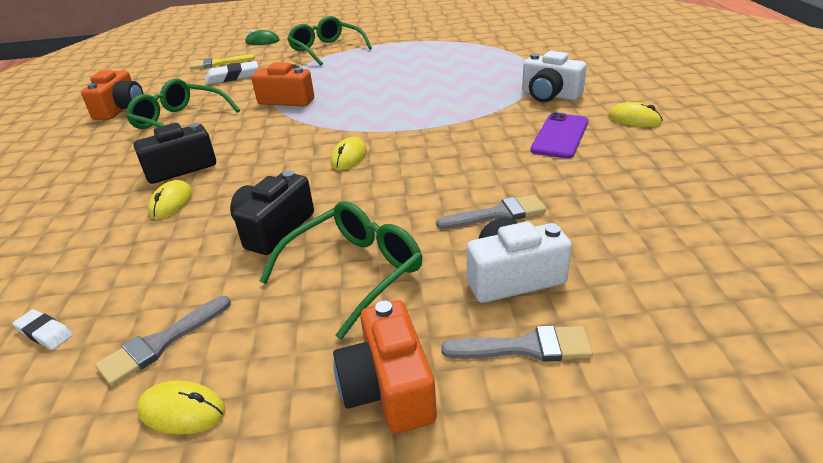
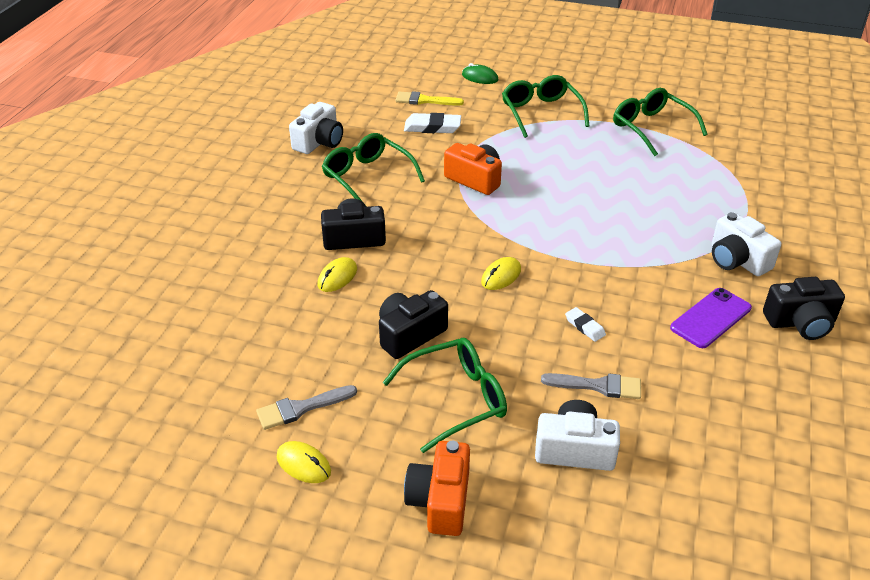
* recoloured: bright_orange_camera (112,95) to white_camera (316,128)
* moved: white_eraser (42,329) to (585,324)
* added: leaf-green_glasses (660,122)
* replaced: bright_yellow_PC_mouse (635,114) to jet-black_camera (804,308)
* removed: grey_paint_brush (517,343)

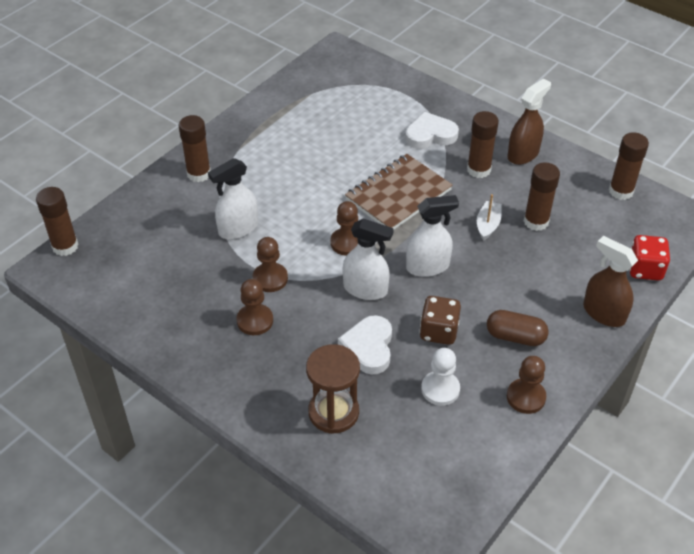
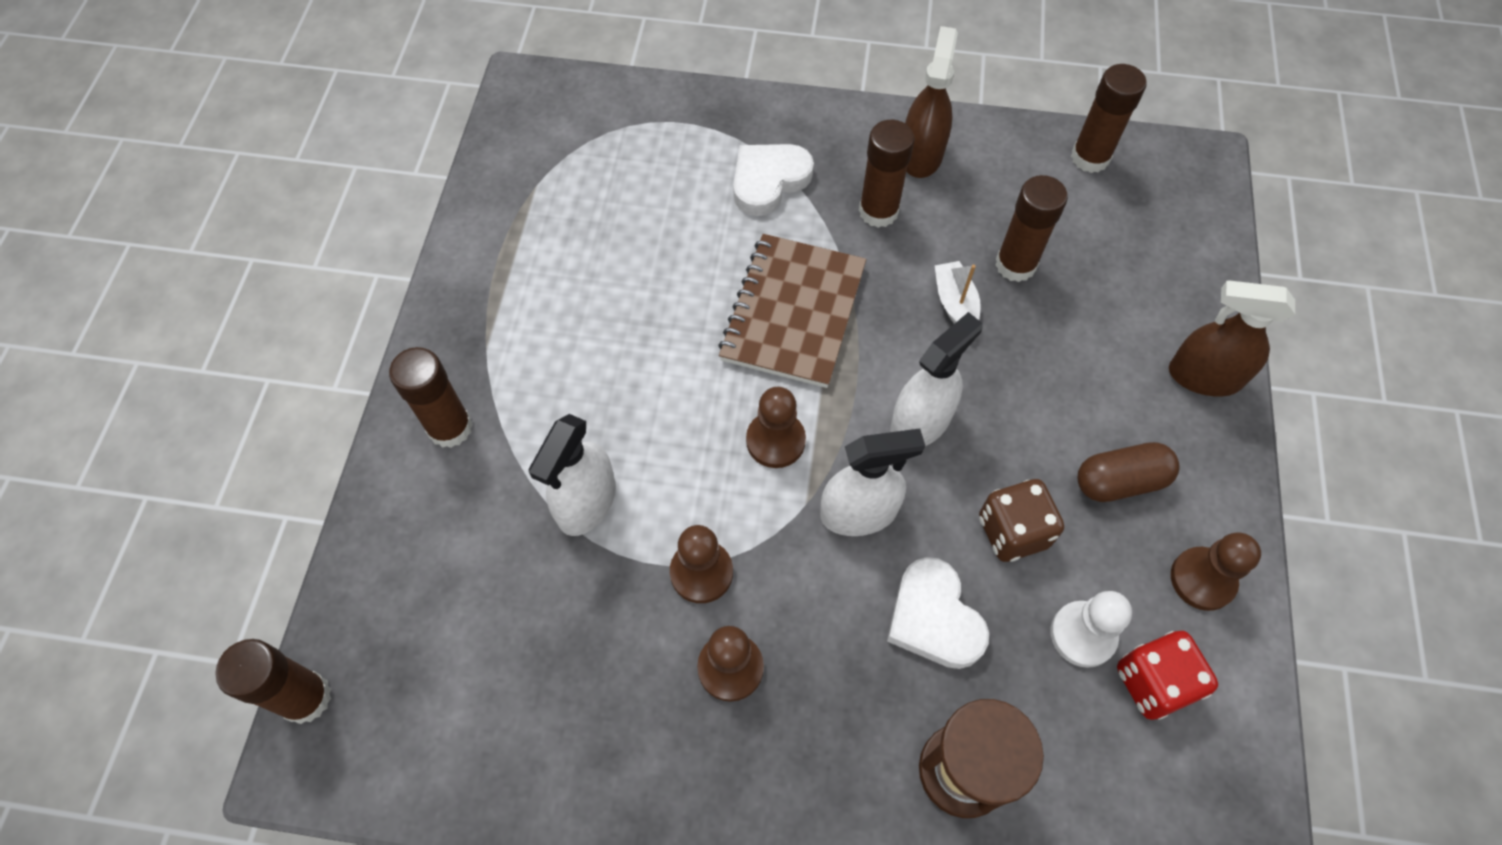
* moved: scarlet_game_die (649,257) to (1167,675)

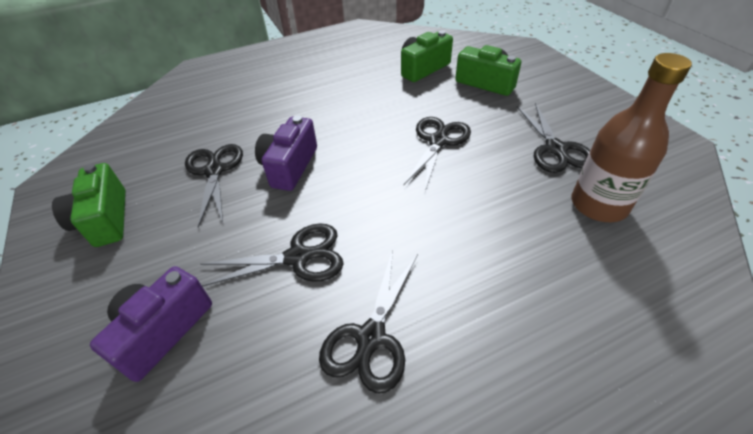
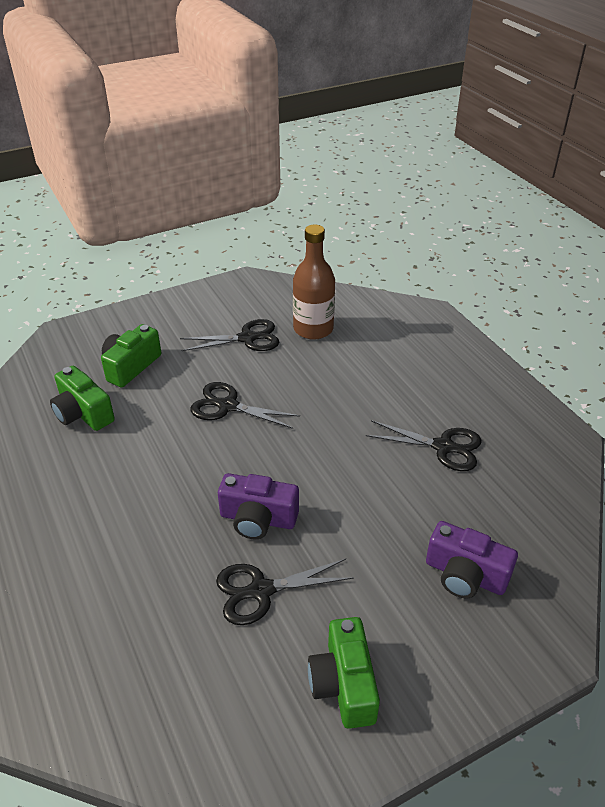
* turned: leaf-green_camera (89,205) = (344,673) 105 degrees clockwise
* removed: jet-black_pair_of_scissors (272,255)

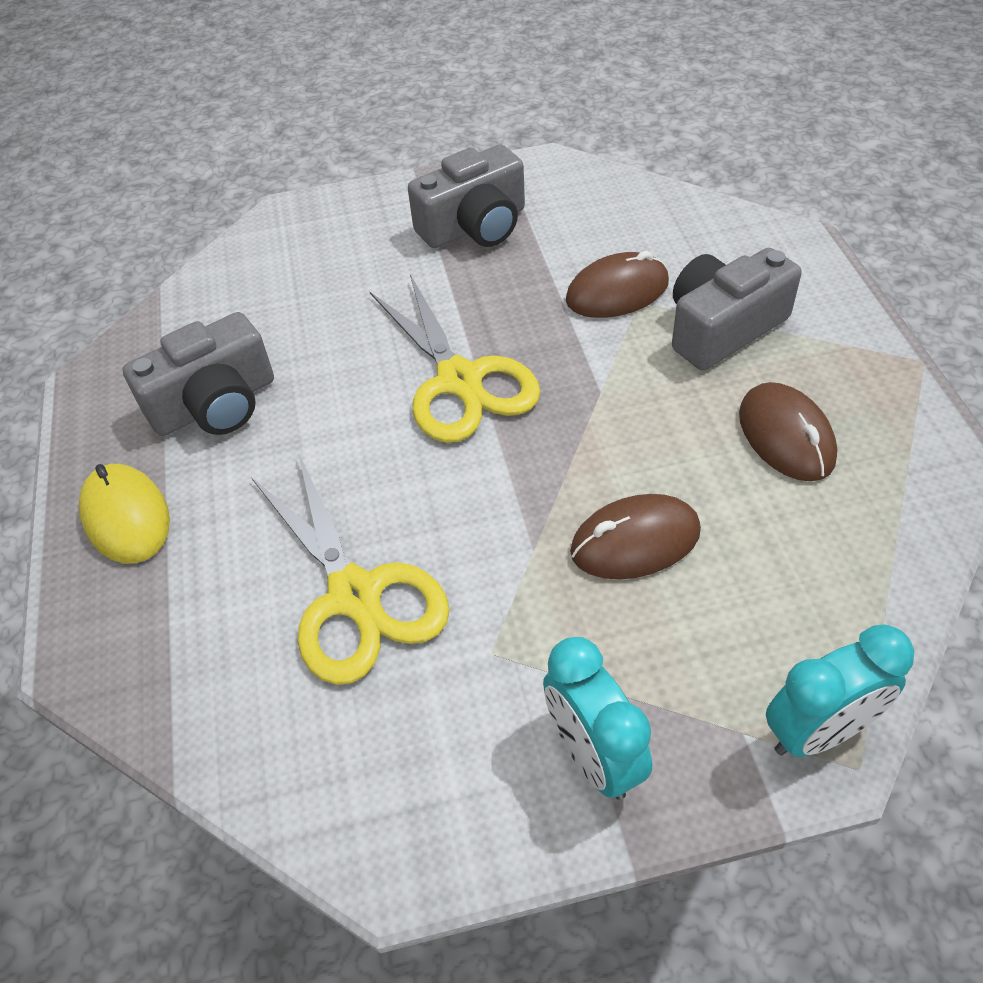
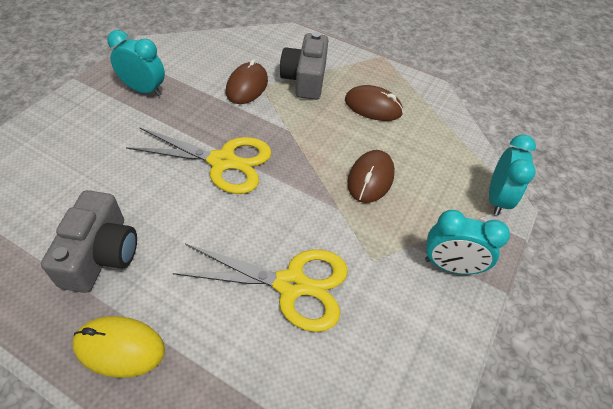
* replaced: grey_camera (466,196) to turquoise_bedside_clock (136,63)

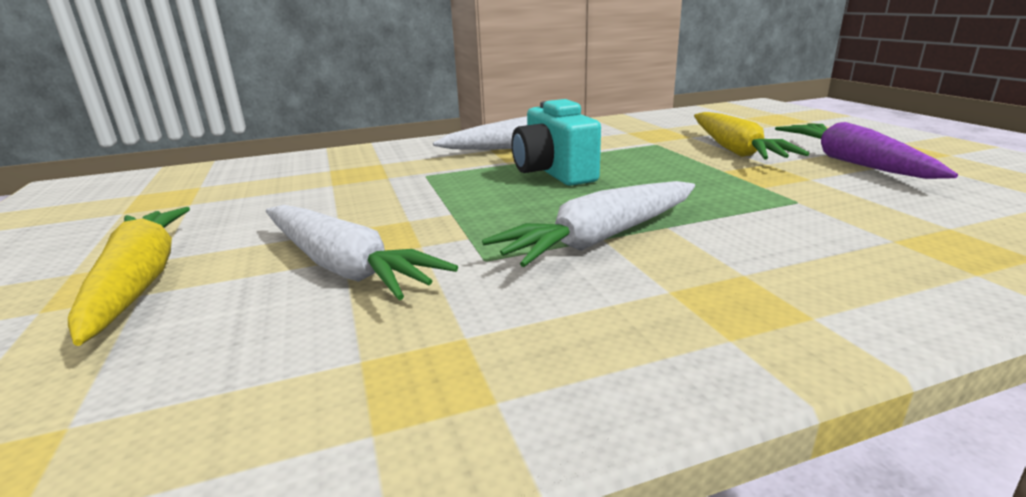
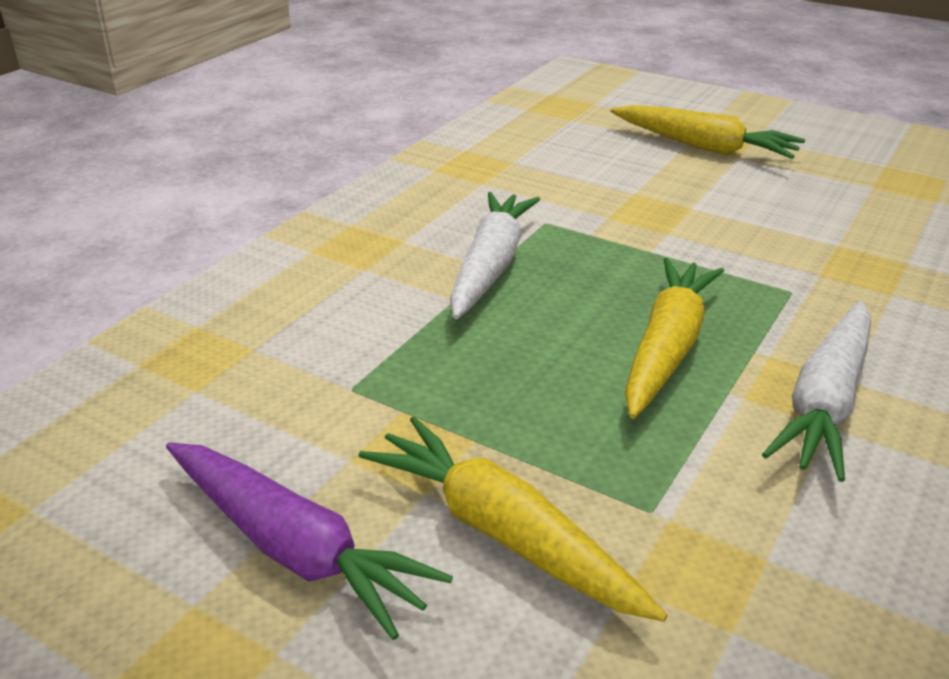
* replaced: turquoise_camera (556,142) to bright_yellow_carrot (674,338)
* removed: white_carrot (362,252)

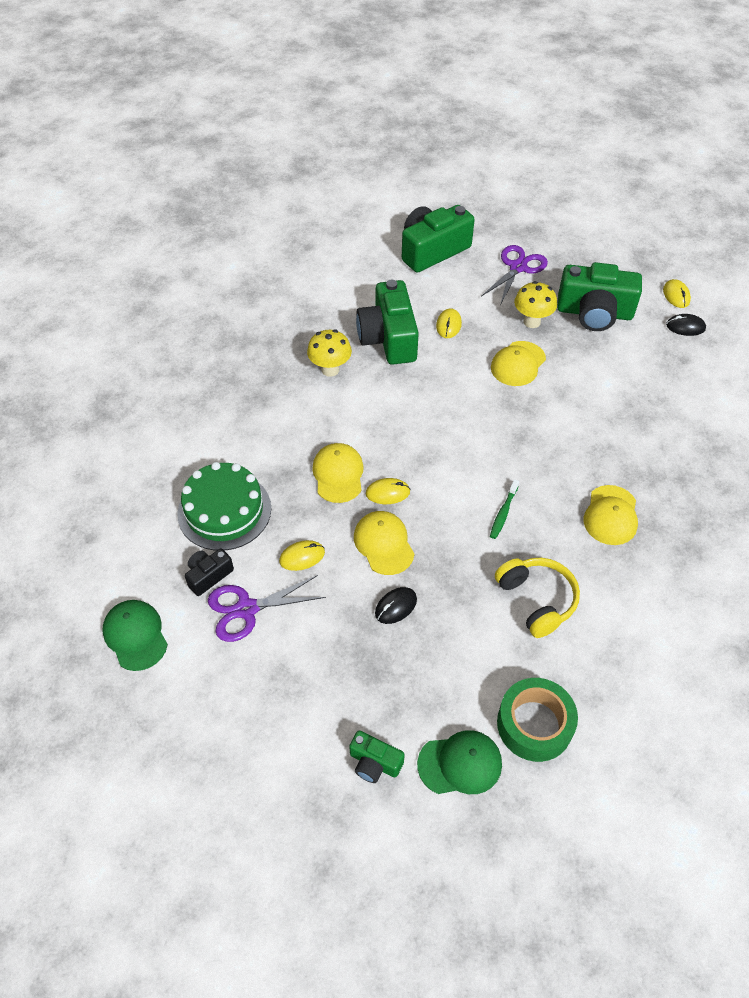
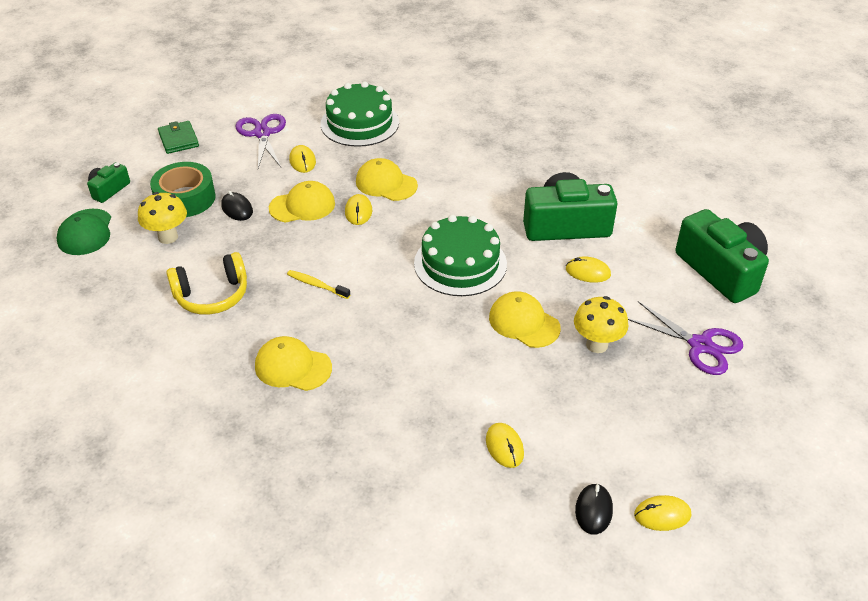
* moved: bright_yellow_fungus (329,353) to (162,218)
* moved: leaf-green_sticky_tape (537,720) to (183,189)
* added: leaf-green_wallet (178,137)
* recoloured: leaf-green_tooth_brush (504,509) to bright_yellow_tooth_brush (318,284)
* turned: bright_yellow_peaked_cap (338,473) = (387,179) 150 degrees counterclockwise
* added: leaf-green_cake (460,255)
* added: bright_yellow_PC_mouse (505,445)
* removed: leaf-green_peaked_cap (135,635)
* removed: jet-black_camera (209,572)
* removed: leaf-green_camera (599,296)

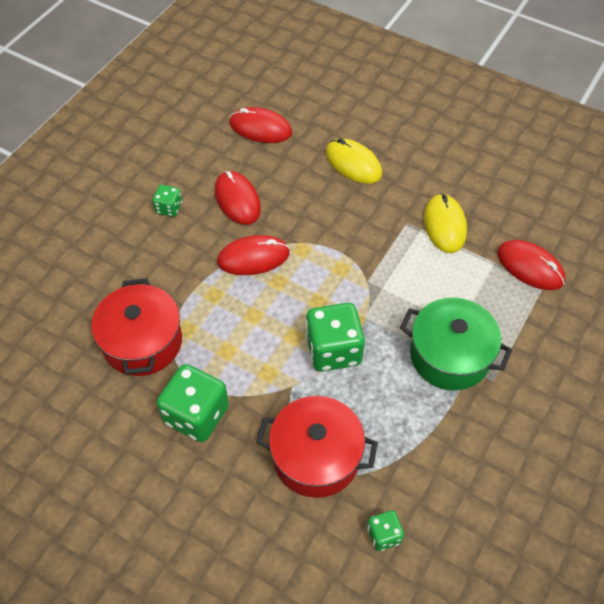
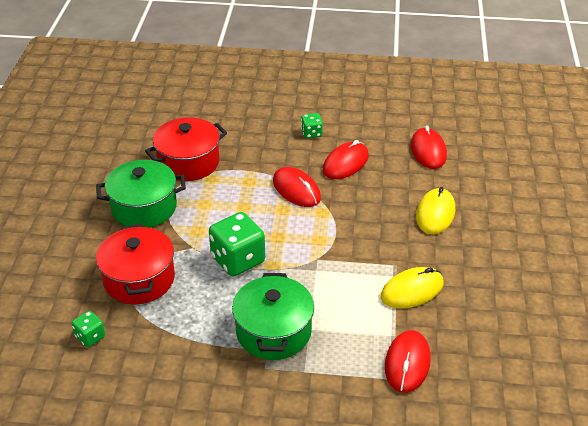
* replaced: leaf-green_game_die (193,403) to leaf-green_pot (141,194)

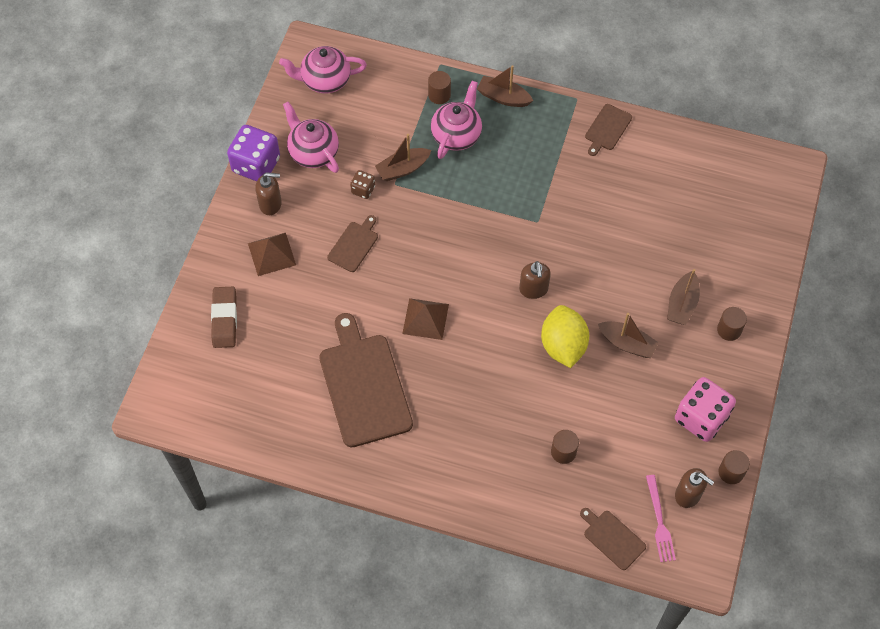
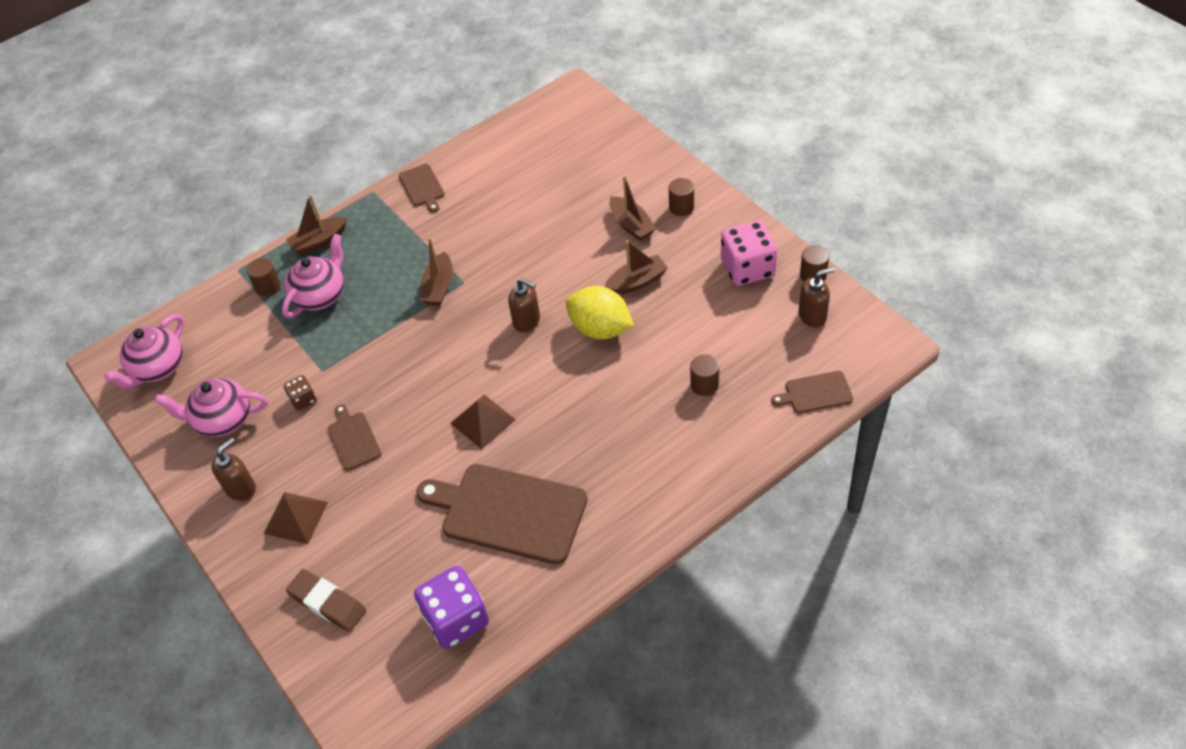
* turned: pink_china_teapot (456,120) = (313,276) 60 degrees clockwise
* moved: royal_purple_game_die (253,153) to (451,607)
* moved: dark_brown_sailboat (403,157) to (437,271)
* removed: pink_table_fork (661,518)

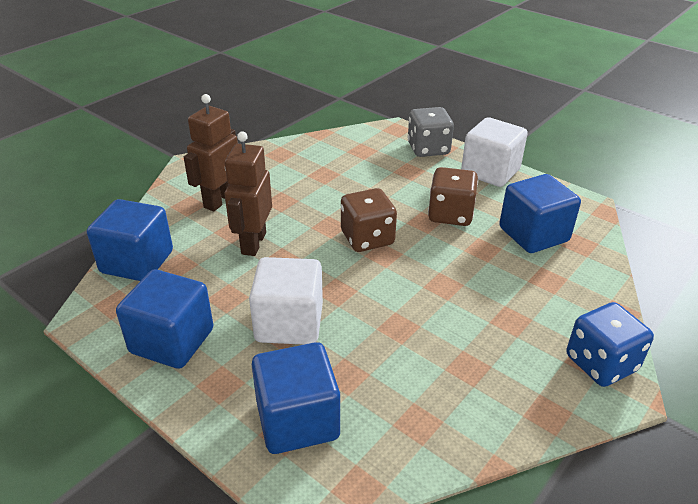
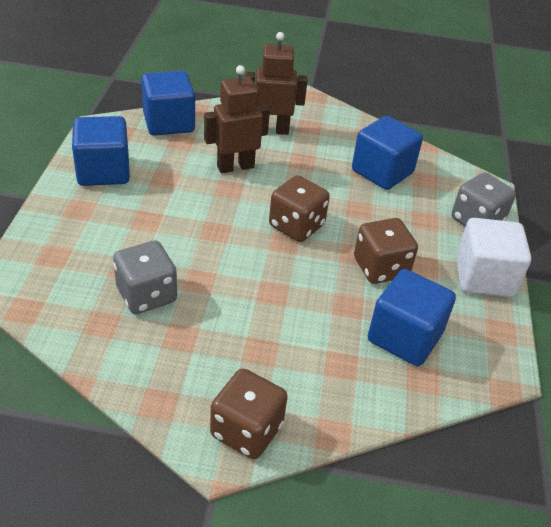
* added: grey_game_die (145,277)
* recoloured: blue_game_die (610,344) to dark_brown_game_die (249,413)
* moved: blue_solid_cube (296,398) to (387,153)
* removed: white_solid_cube (286,301)

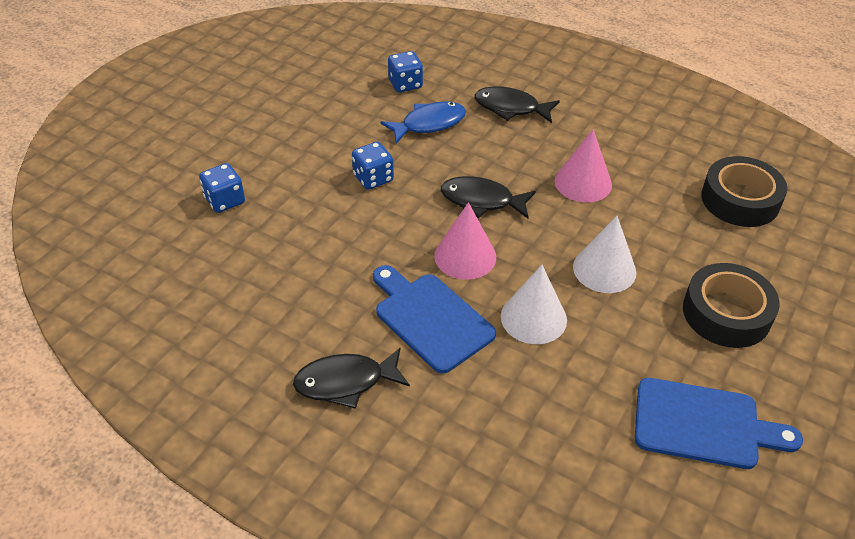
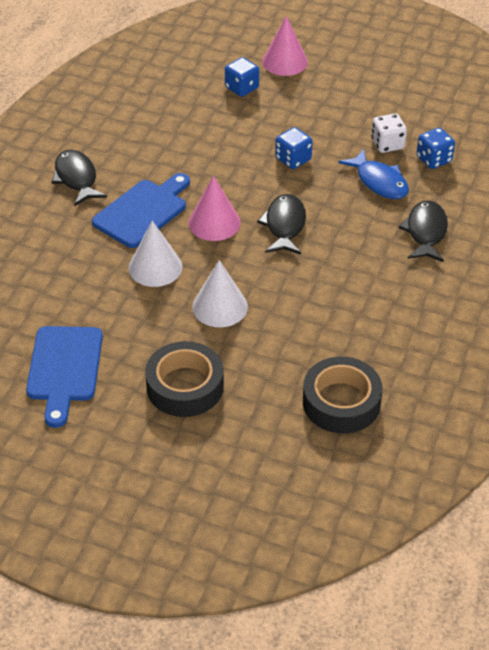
* moved: pink_cone_shape (583,165) to (285,46)
* added: white_game_die (389,133)

